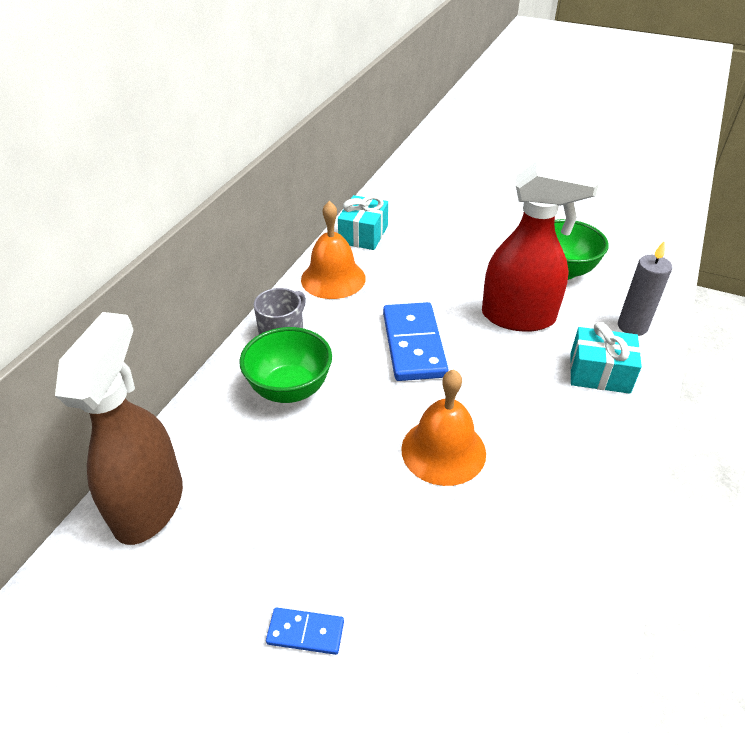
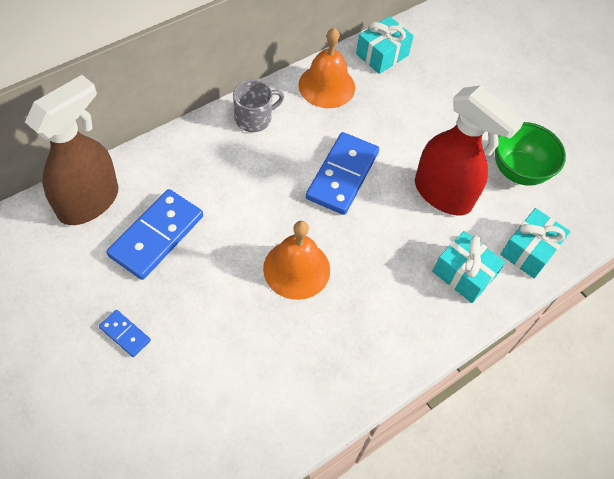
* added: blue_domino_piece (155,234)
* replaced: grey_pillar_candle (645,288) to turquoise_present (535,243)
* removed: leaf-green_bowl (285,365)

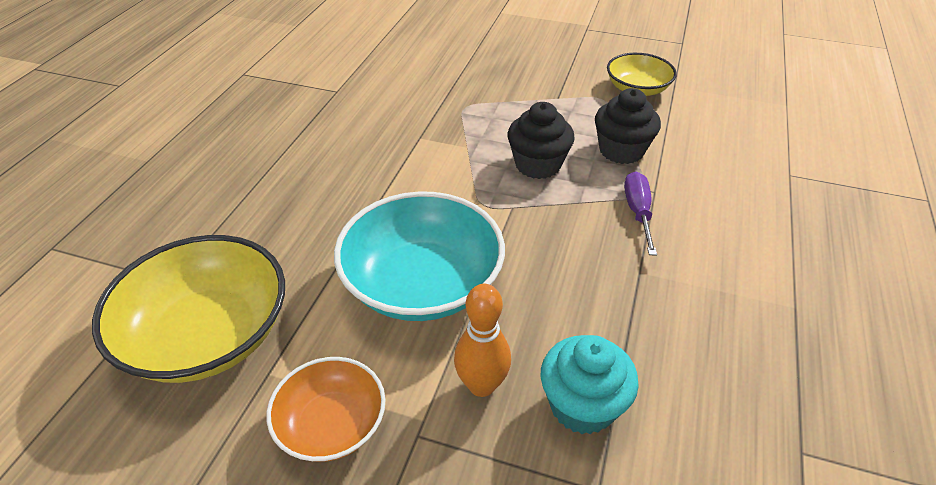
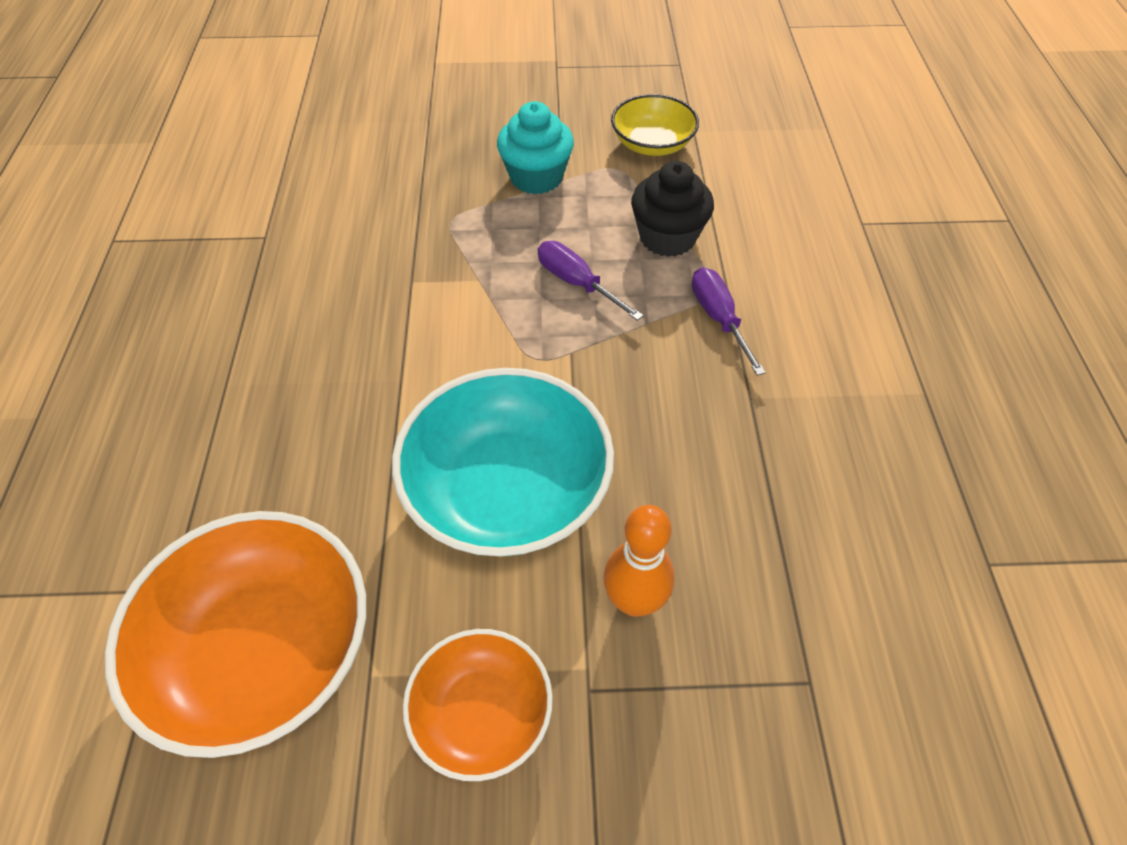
* recoloured: bright_yellow_bowl (188,309) to bright_orange_bowl (235,634)
* moved: turquoise_fairy_cake (590,385) to (535,147)
* replaced: jet-black_fairy_cake (541,140) to royal_purple_flat_screwdriver (591,281)

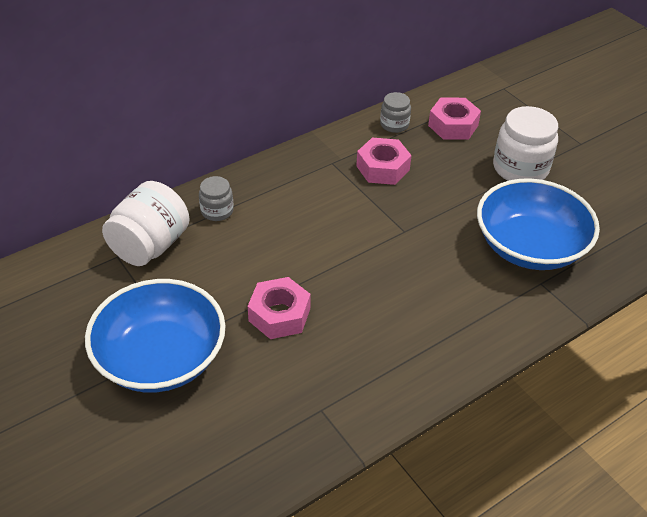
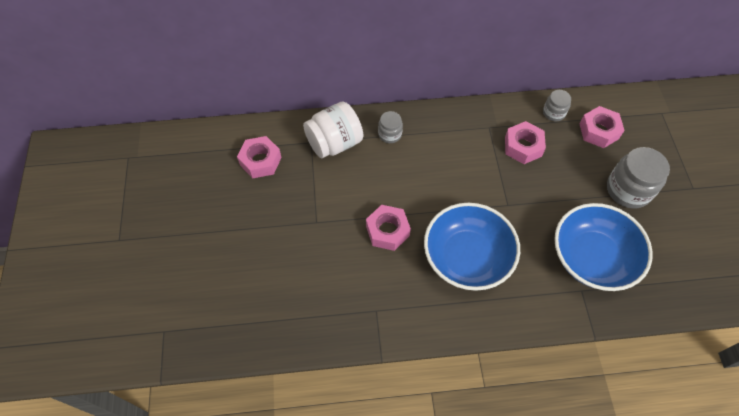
* added: pink_nut (259,157)
* moved: blue_bowl (155,336) to (472,247)
* recoloured: white_jam_jar (525,143) to grey_jam_jar (638,178)

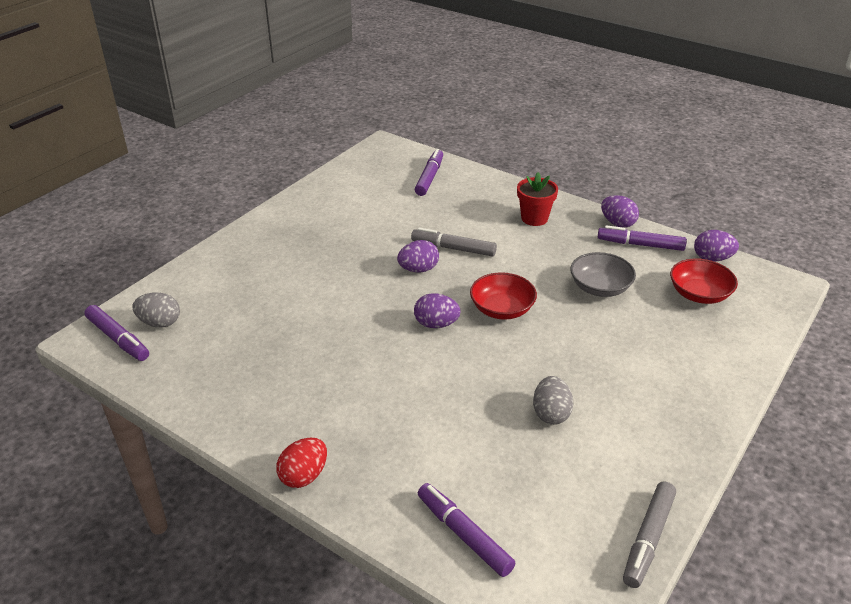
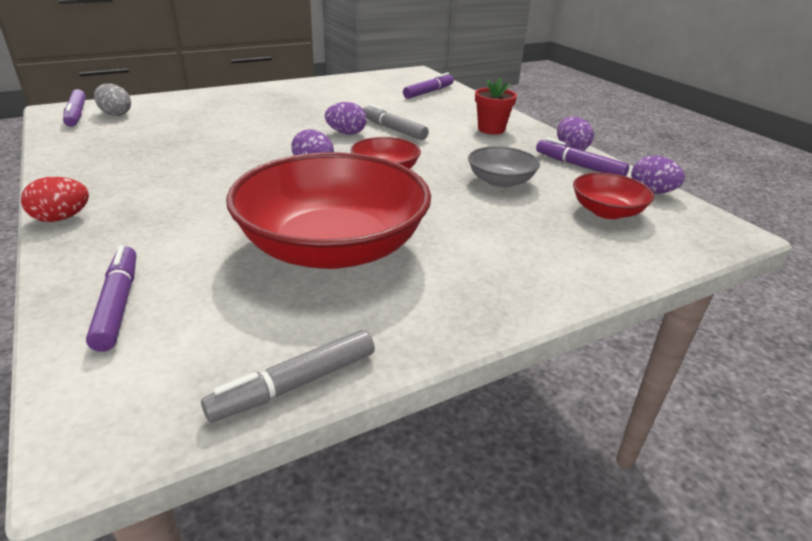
* replaced: grey_toy_egg (553,400) to scarlet_bowl (328,210)

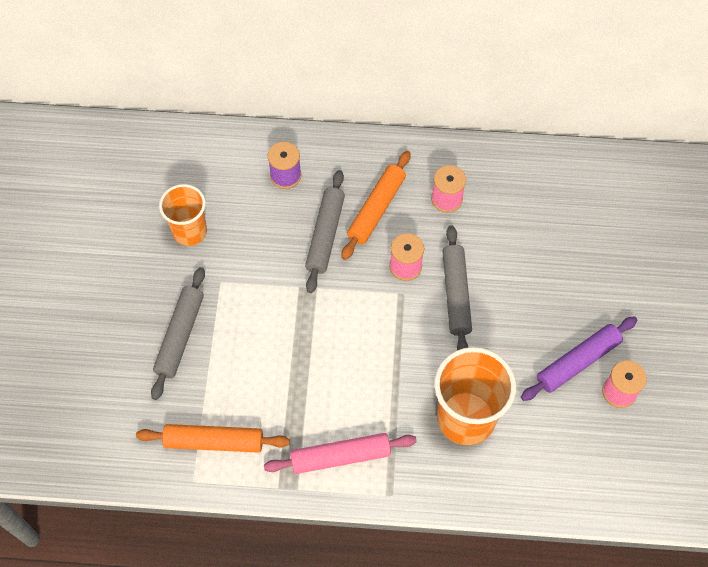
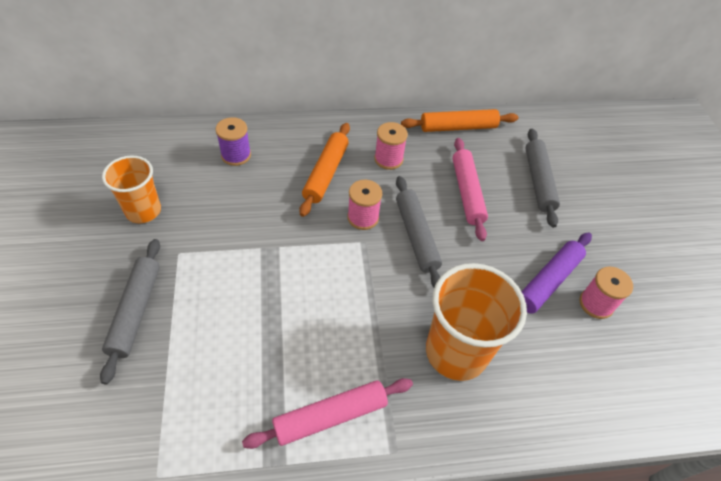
* moved: bright_orange_dough_roller (213,438) to (460,120)
* added: pink_dough_roller (470,189)
* moved: grey_dough_roller (325,231) to (542,178)

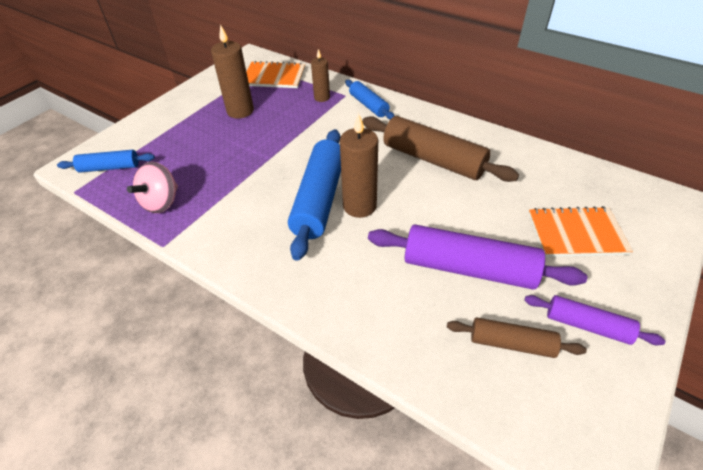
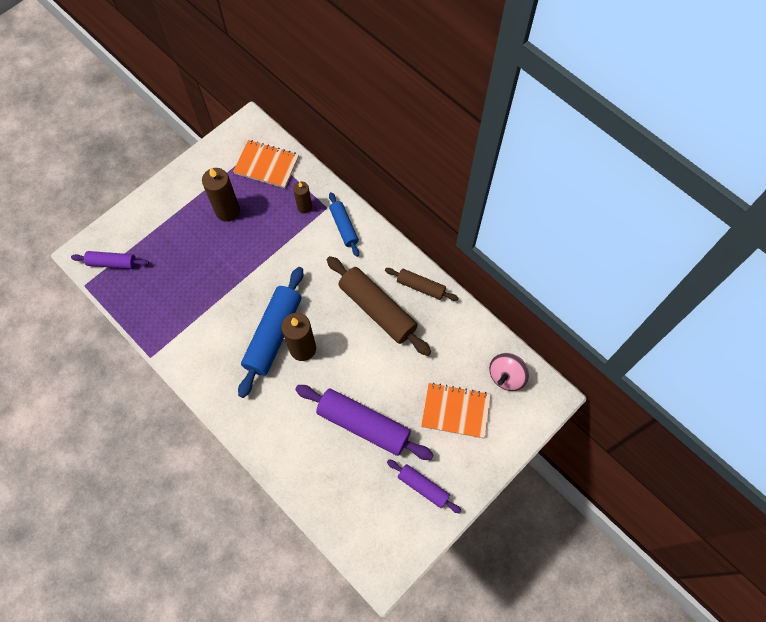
* recoloured: blue_dough_roller (106,161) to royal_purple_dough_roller (110,260)
* moved: dark_brown_dough_roller (517,338) to (421,284)
* moved: pink_whirligig (152,187) to (509,372)

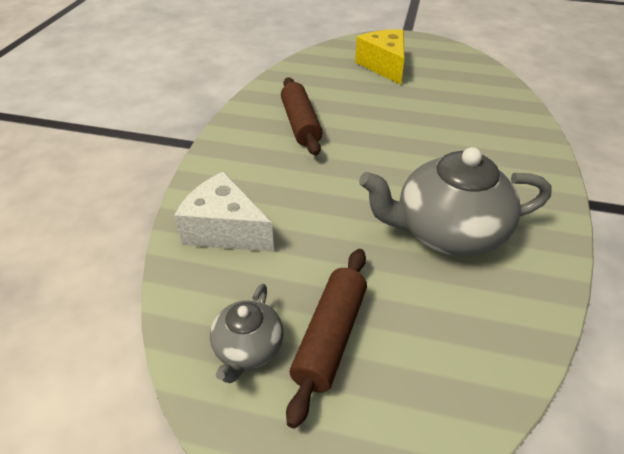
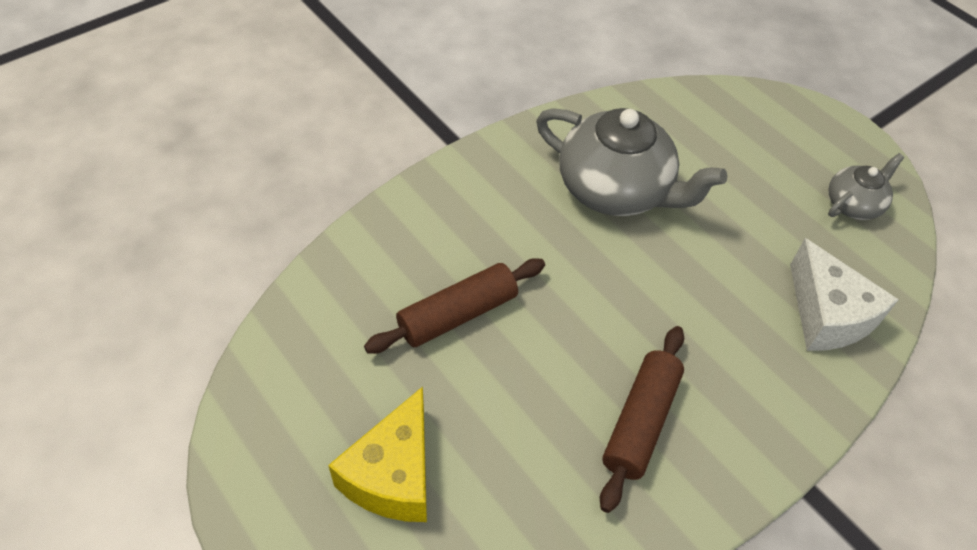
* moved: dark_brown_dough_roller (326,339) to (454,306)

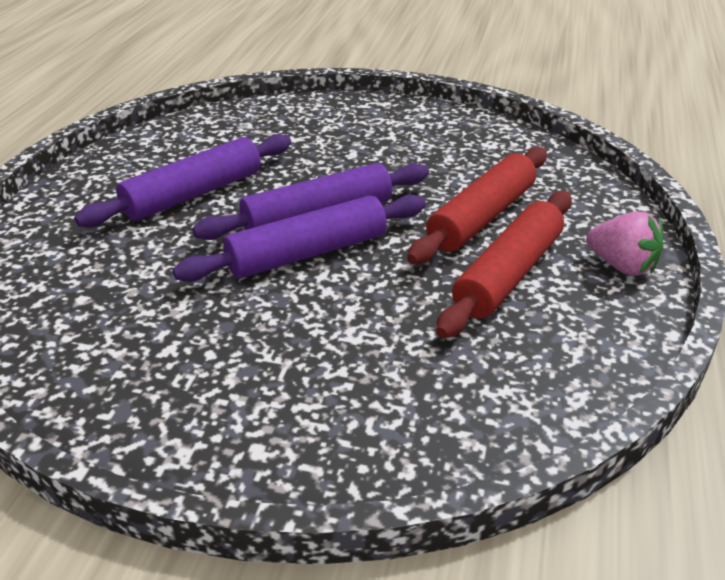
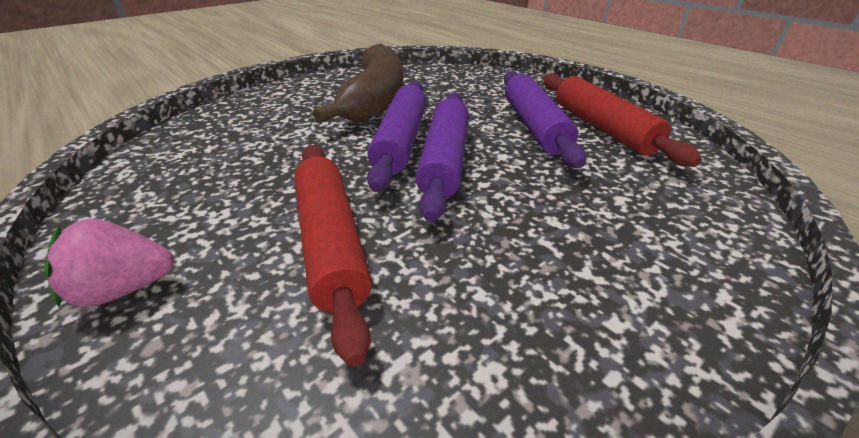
* added: dark_brown_banana_fruit (358,83)
* moved: scarlet_dough_roller (504,264) to (622,120)

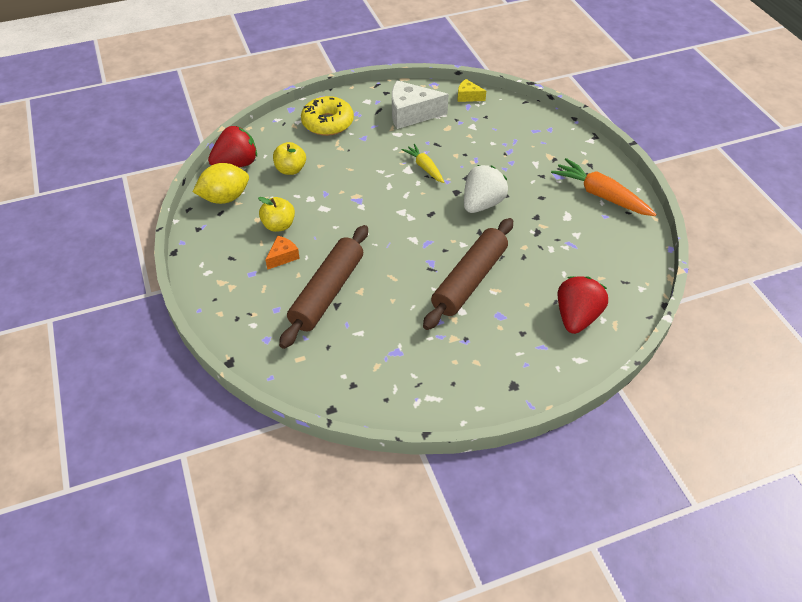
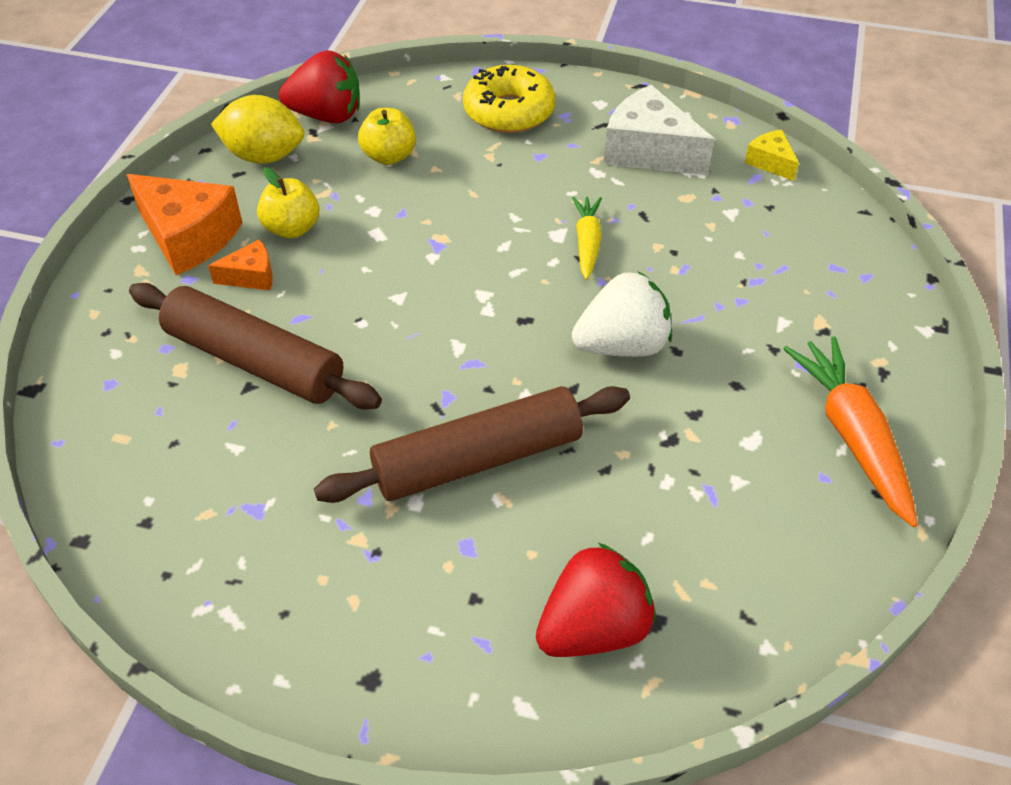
* added: bright_orange_cheese_wedge (184,224)
* turned: dark_brown_dough_roller (323,287) = (255,346) 60 degrees clockwise

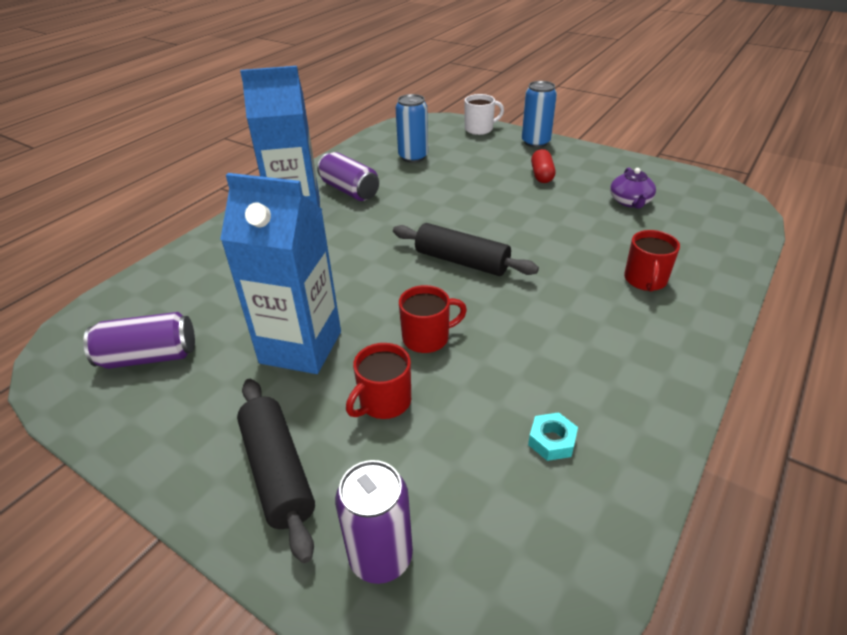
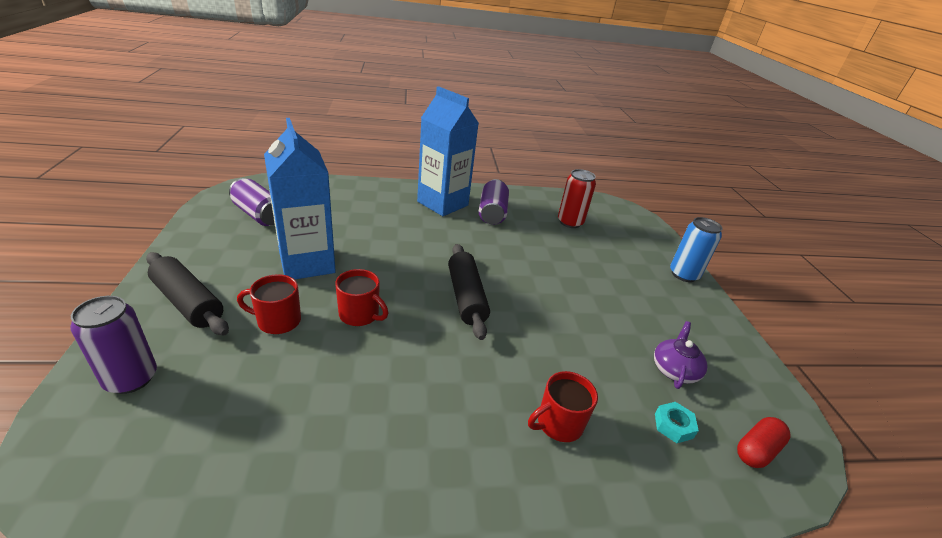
* turned: jet-black_dough_roller (276,471) = (187,293) 75 degrees counterclockwise
* recoloured: blue_soda_can (412,128) to scarlet_soda_can (577,198)
* turned: royal_purple_china_teapot (633,187) = (681,355) 150 degrees clockwise
* moved: turquoise_nut (553,436) to (677,422)
* moved: scarlet_pill_shape (543,166) to (763,442)
* removed: white_tea_mug (484,114)

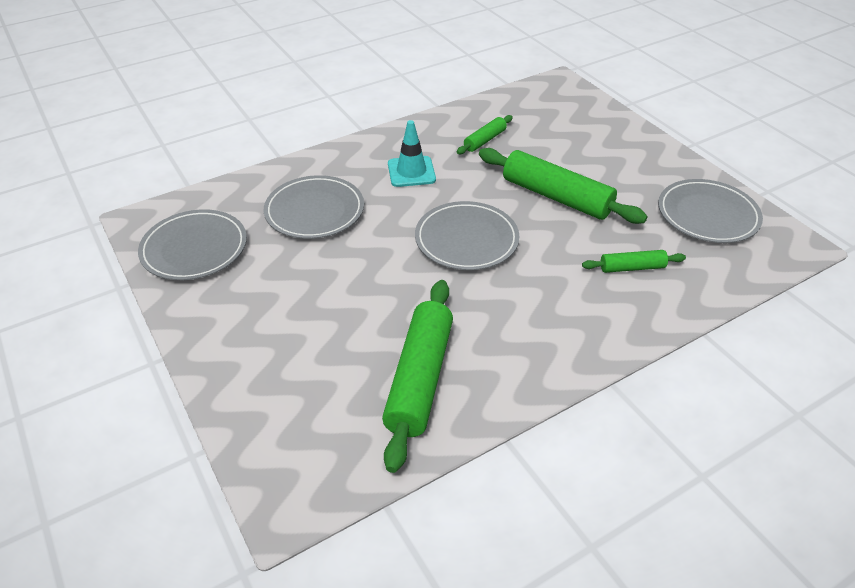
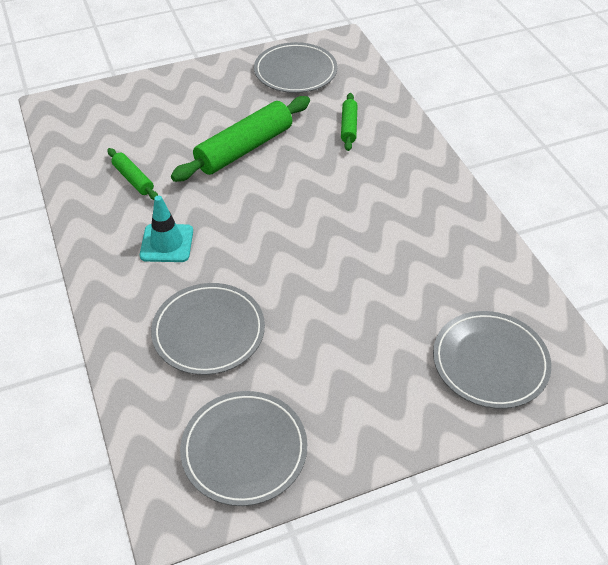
* moved: grey_dinner_plate (467,235) to (492,360)
* removed: leaf-green_dough_roller (417,376)

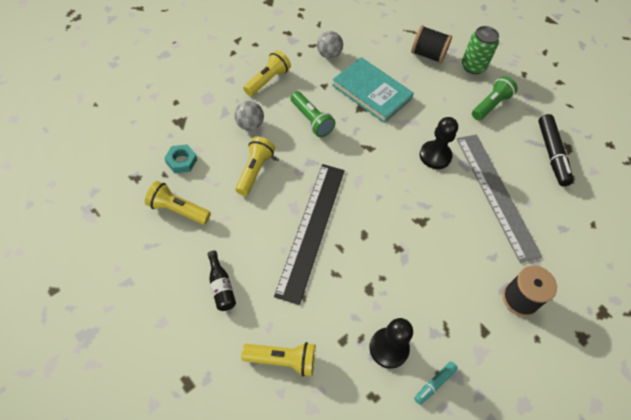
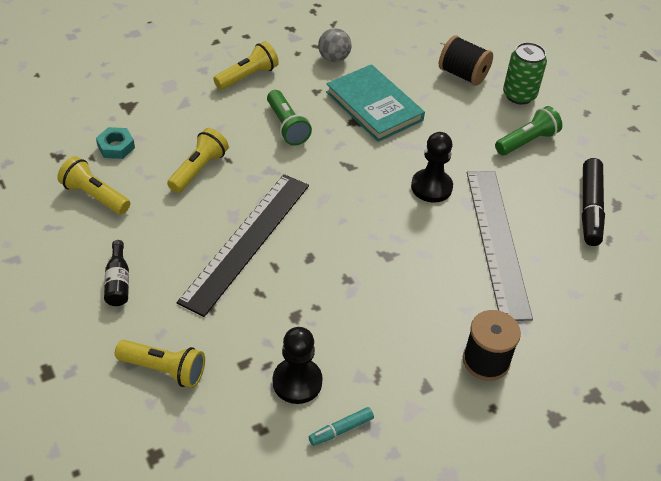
* removed: grey_sphere (249,116)

